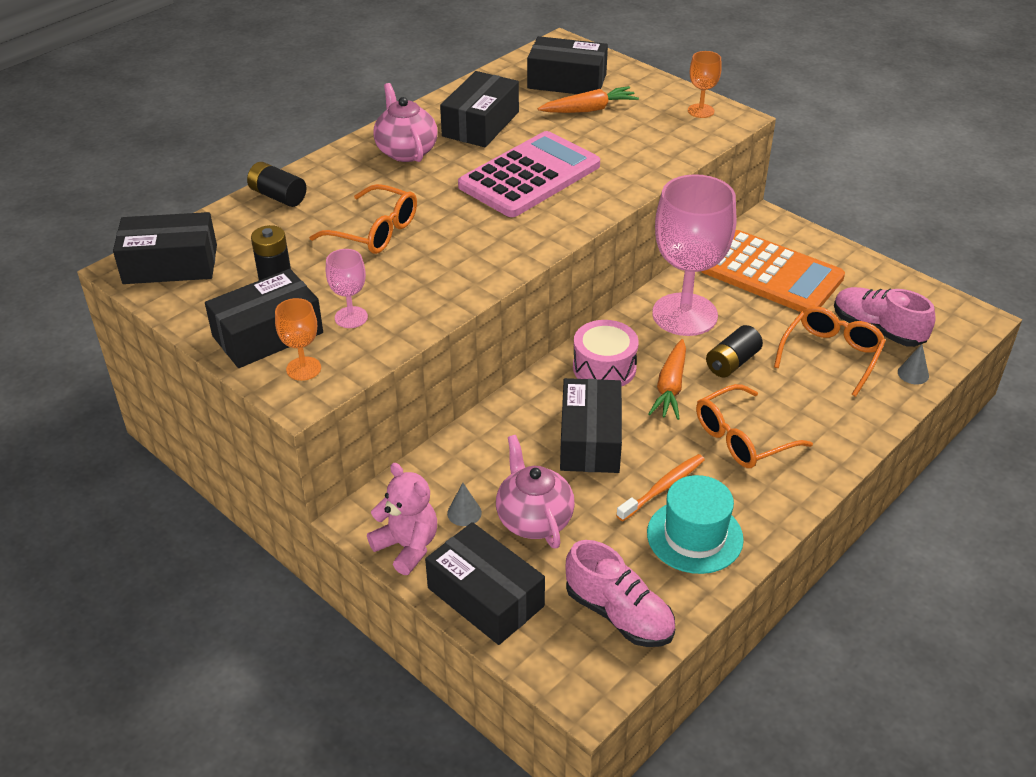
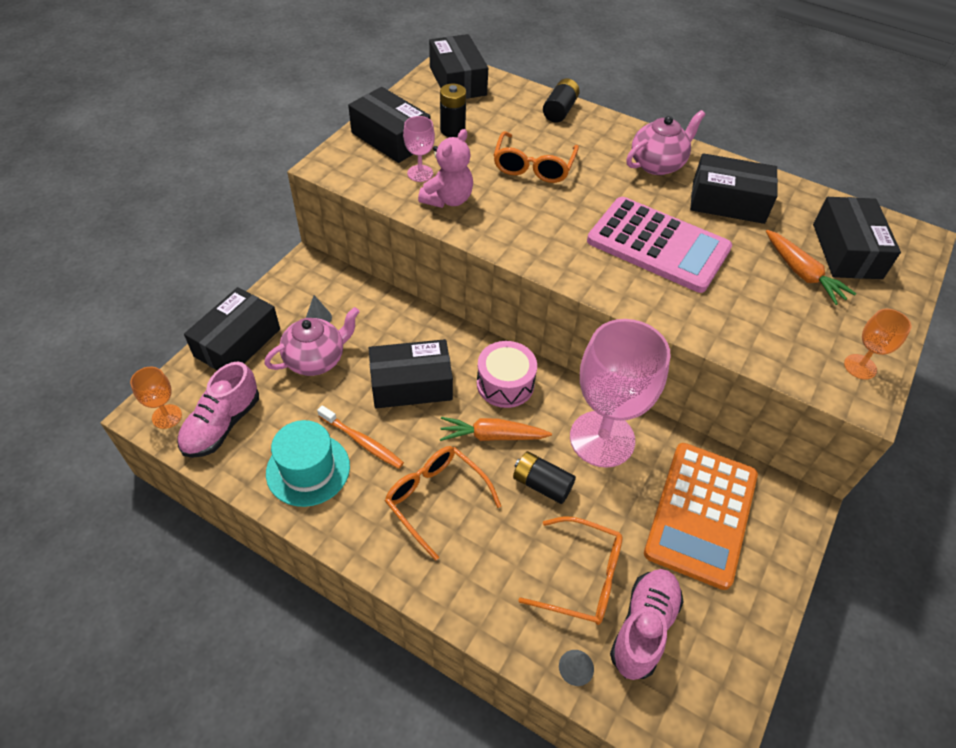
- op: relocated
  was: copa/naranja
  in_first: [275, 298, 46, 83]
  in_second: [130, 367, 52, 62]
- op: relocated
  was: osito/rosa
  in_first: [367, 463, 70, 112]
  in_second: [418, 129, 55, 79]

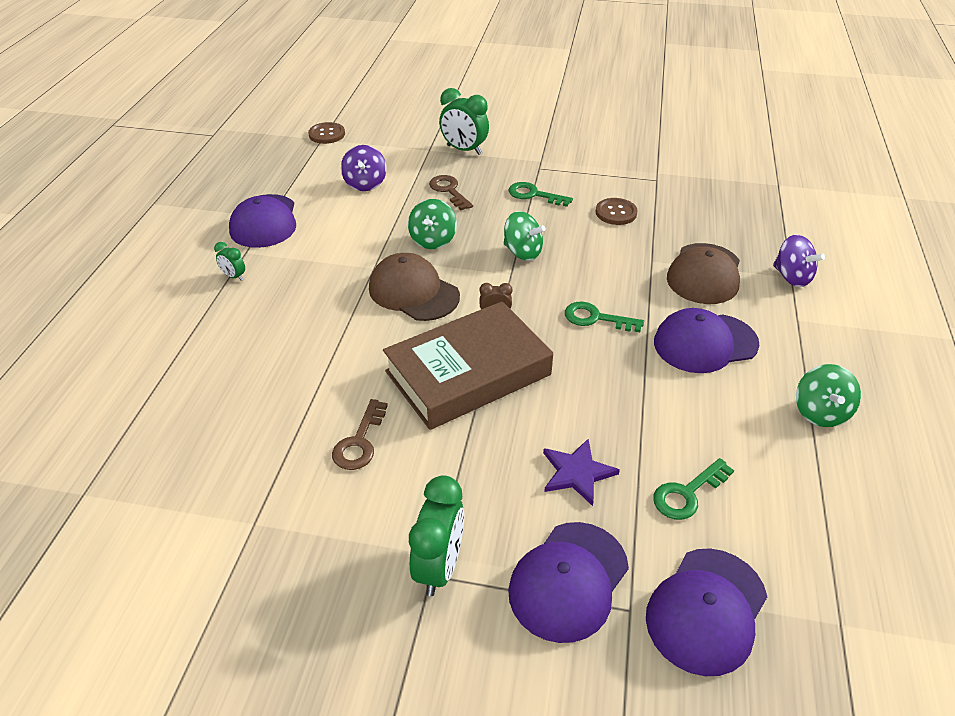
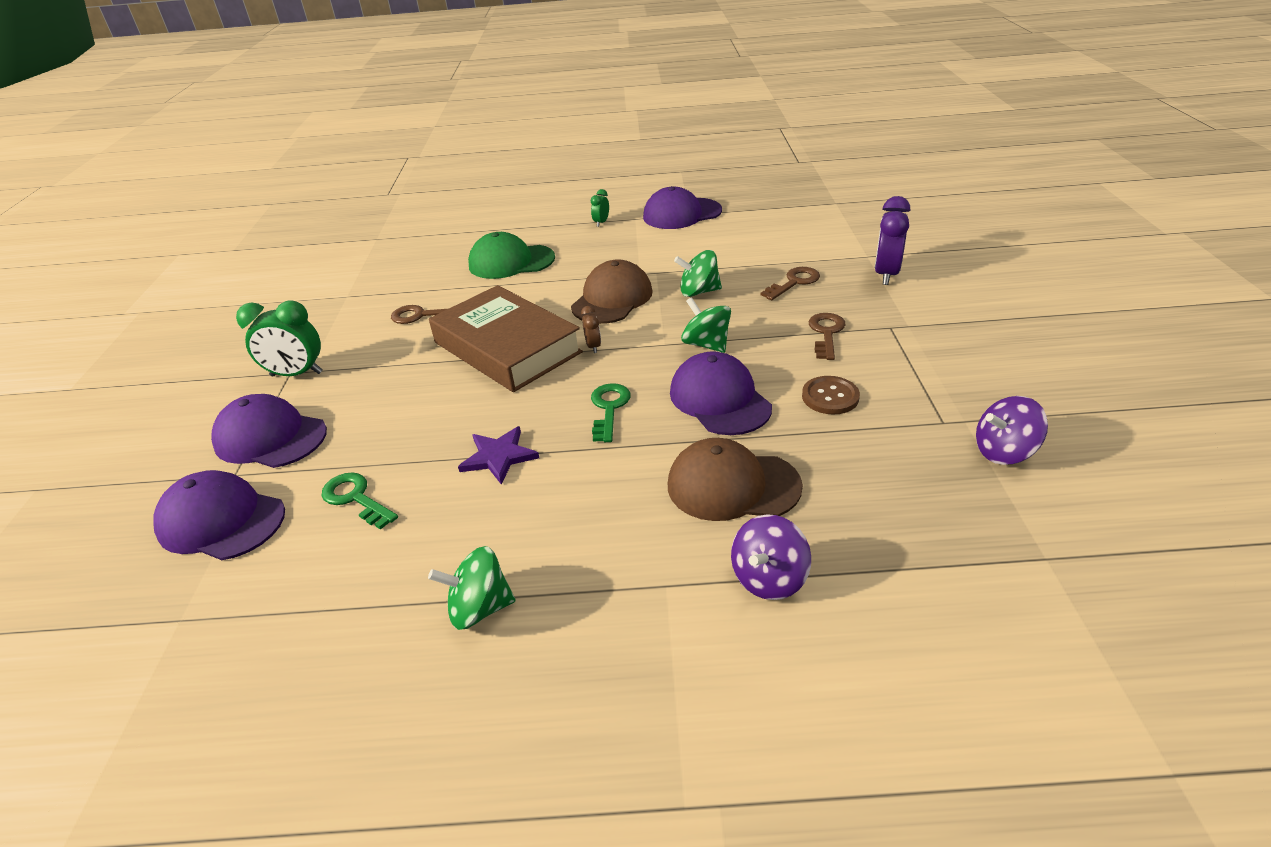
- op: missing
  was: botón/marrón
  in_first: [308, 122, 37, 22]
- op: appeared
  now: gorra/verde
  in_second: [468, 232, 87, 47]
- op: relocated
  was: peonza/morado
  in_first: [341, 145, 46, 46]
  in_second: [976, 396, 72, 69]
- op: relocated
  was: estrella/morado
  in_first: [543, 439, 77, 67]
  in_second: [458, 426, 81, 58]
- op: relocated
  was: gorra/morado
  in_first: [654, 308, 105, 65]
  in_second: [670, 351, 102, 84]
- op: colour
  was: despertador/verde
  now: despertador/morado
  in_first: [439, 88, 50, 67]
  in_second: [875, 196, 35, 89]
- op: colour
  was: llave/verde
  now: llave/marrón
  in_first: [508, 182, 65, 25]
  in_second: [809, 313, 37, 47]
- op: spun
  was: peonza/verde
  in_first: [504, 211, 42, 50]
  in_second: [681, 297, 50, 56]
  clockwise: 120

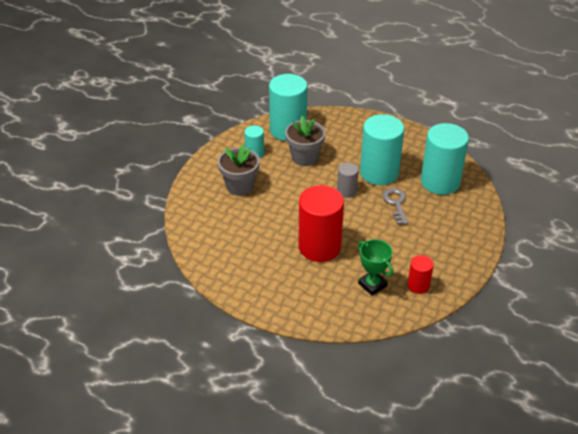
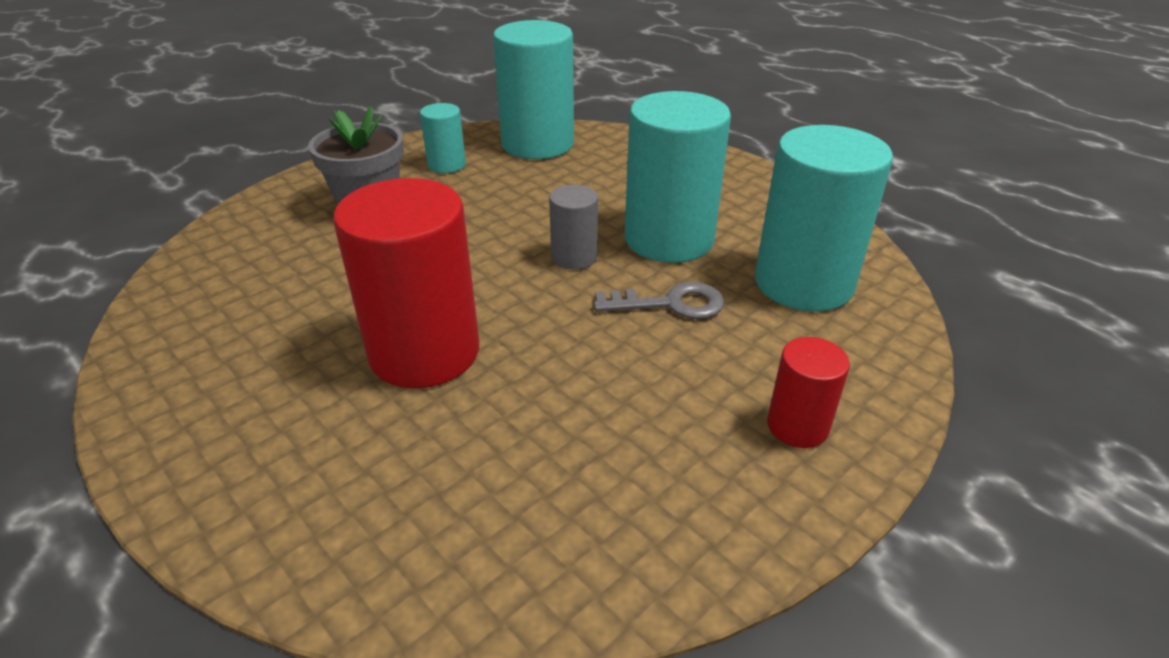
- op: missing
  was: maceta/gris
  in_first: [285, 116, 41, 50]
- op: missing
  was: trofeo/verde
  in_first: [358, 239, 35, 57]
- op: relocated
  was: cilindro/rojo
  in_first: [407, 255, 27, 39]
  in_second: [767, 337, 83, 111]
- op: spun
  was: llave/gris
  in_first: [383, 188, 25, 37]
  in_second: [594, 282, 130, 37]
  clockwise: 75

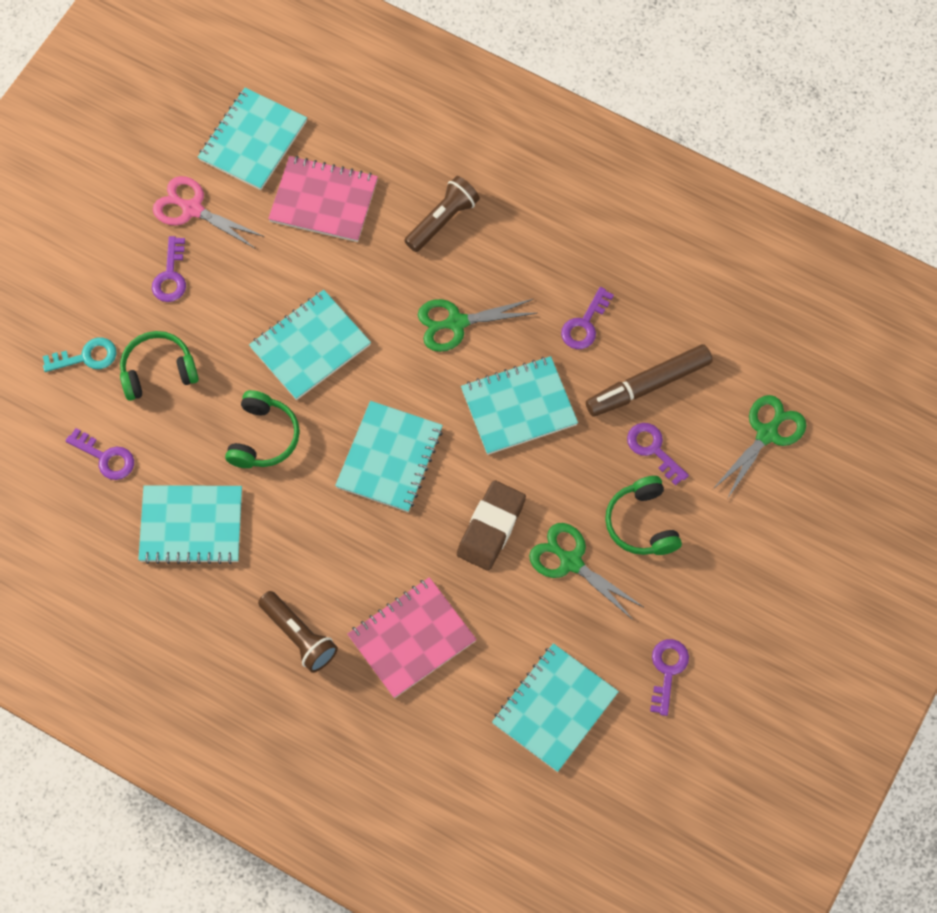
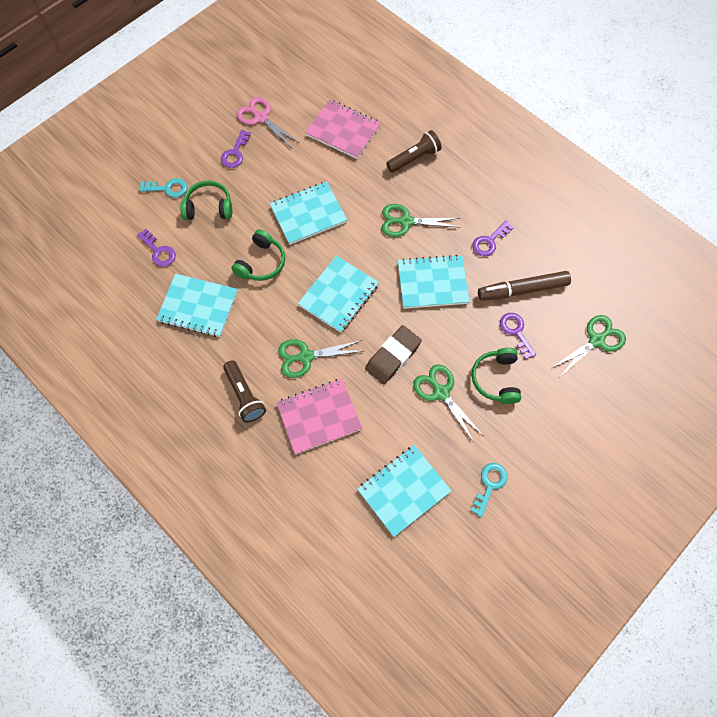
- op: missing
  was: cuaderno/turquesa
  in_first: [198, 88, 109, 102]
- op: appeared
  now: tijeras/verde
  in_second: [278, 339, 84, 39]
- op: colour
  was: llave/morado
  now: llave/turquesa
  in_first: [650, 639, 39, 77]
  in_second: [471, 463, 37, 54]

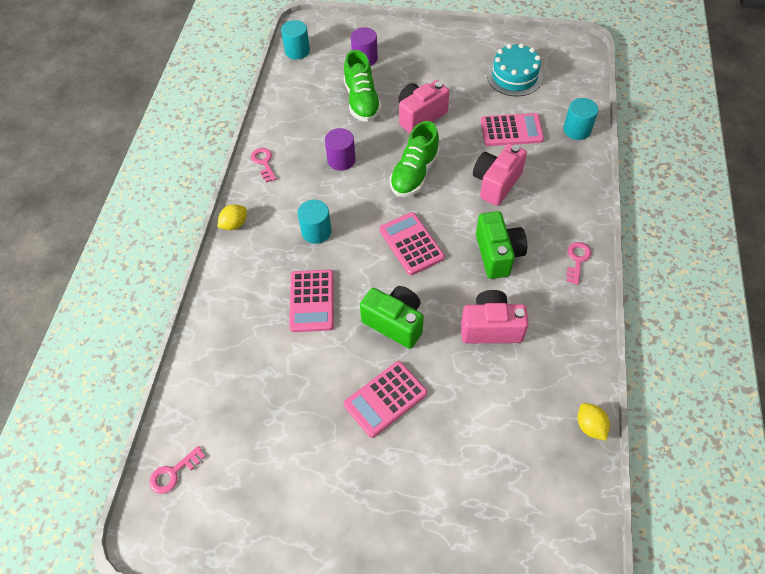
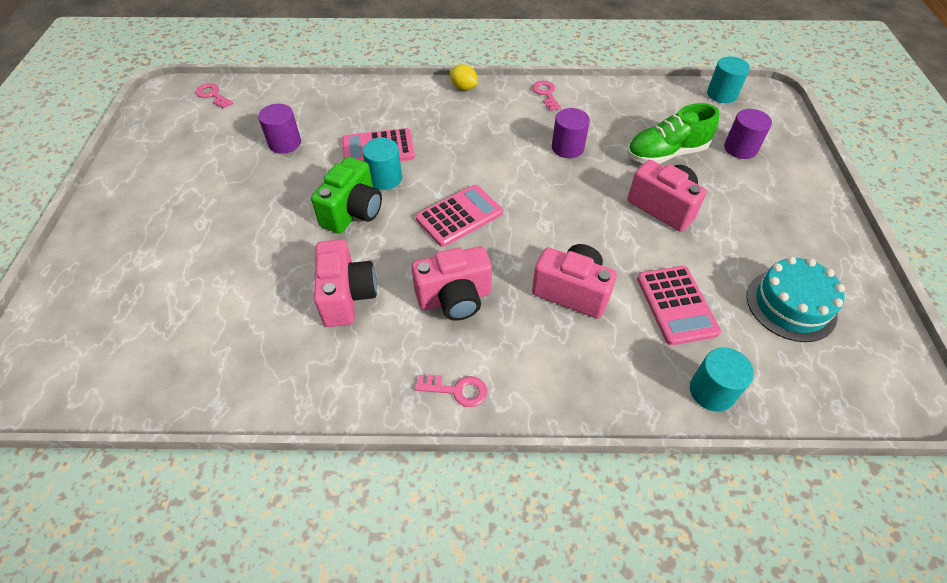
- op: missing
  was: calculadora/rosa
  in_first: [344, 361, 83, 77]
- op: missing
  was: zapato/verde
  in_first: [390, 121, 50, 76]
- op: missing
  was: limón/amarillo
  in_first: [578, 403, 32, 38]
- op: appeared
  now: cilindro/morado
  in_second: [258, 104, 43, 50]
- op: relocated
  was: cilindro/turquesa
  in_first: [298, 200, 34, 44]
  in_second: [363, 138, 39, 52]
- op: colour
  was: cámara/verde
  now: cámara/rosa
  in_first: [476, 211, 51, 68]
  in_second: [411, 246, 81, 75]
- op: spun
  was: llave/rosa
  in_first: [251, 148, 25, 35]
  in_second: [533, 81, 28, 30]
  clockwise: -75

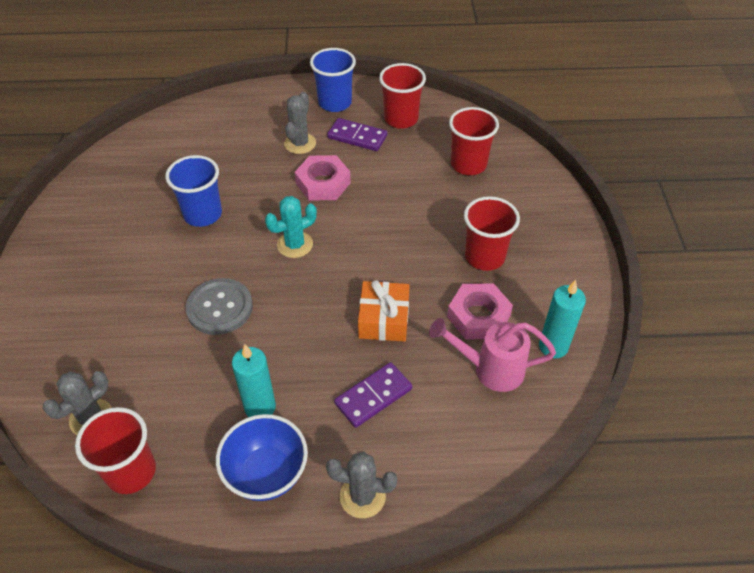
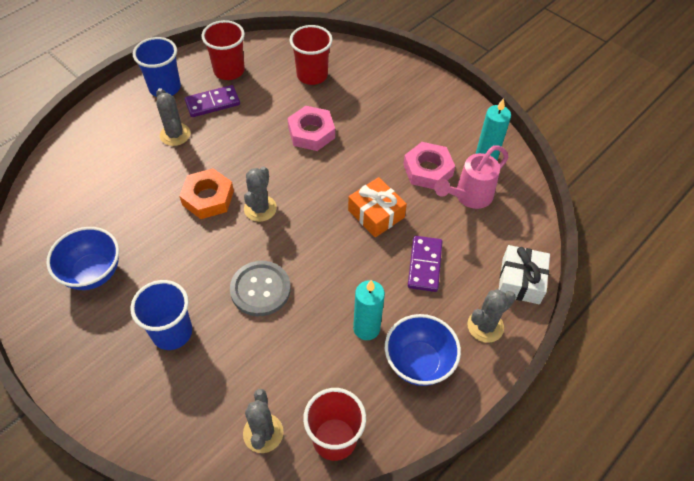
- op: missing
  was: vaso/rojo
  in_first: [464, 196, 56, 75]
- op: appeared
  now: cuenco/azul
  in_second: [46, 227, 73, 63]
- op: appeared
  now: tuerca/naranja
  in_second: [179, 168, 55, 51]
- op: appeared
  now: regalo/blanco
  in_second: [499, 245, 51, 59]
- op: relocated
  was: vaso/azul
  in_first: [165, 155, 57, 72]
  in_second: [130, 280, 62, 70]
- op: relocated
  was: tuerca/rosa
  in_first: [295, 155, 56, 46]
  in_second: [287, 106, 48, 45]
- op: colour
  was: cactus/turquesa
  now: cactus/gris
  in_first: [265, 196, 52, 62]
  in_second: [244, 166, 33, 56]

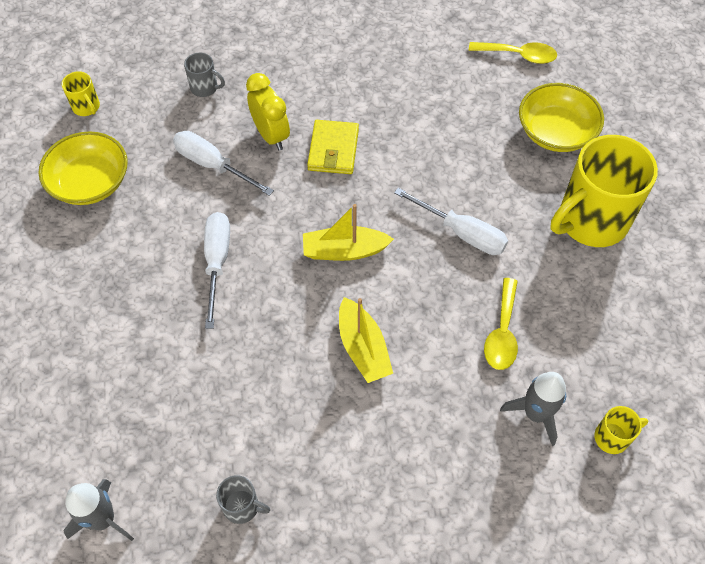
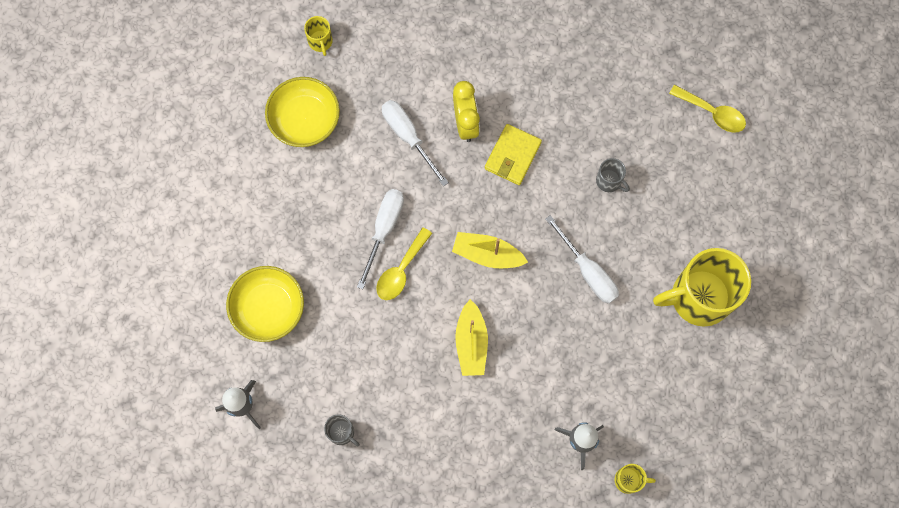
- op: relocated
  was: taza/gris
  in_first: [184, 53, 41, 44]
  in_second: [596, 158, 34, 34]
- op: relocated
  was: cuchara/amarillo
  in_first: [484, 278, 34, 92]
  in_second: [377, 227, 55, 73]
- op: relocated
  was: cuenco/amarillo
  in_first: [519, 83, 85, 69]
  in_second: [226, 266, 78, 76]

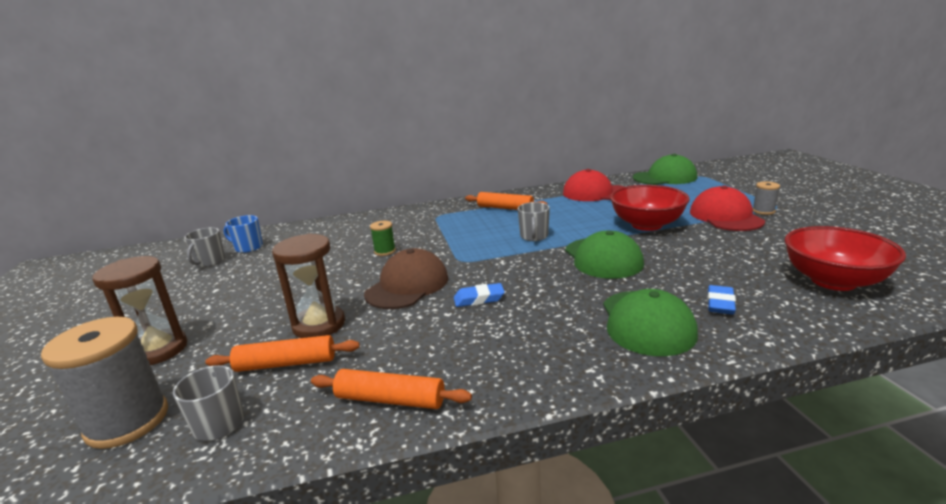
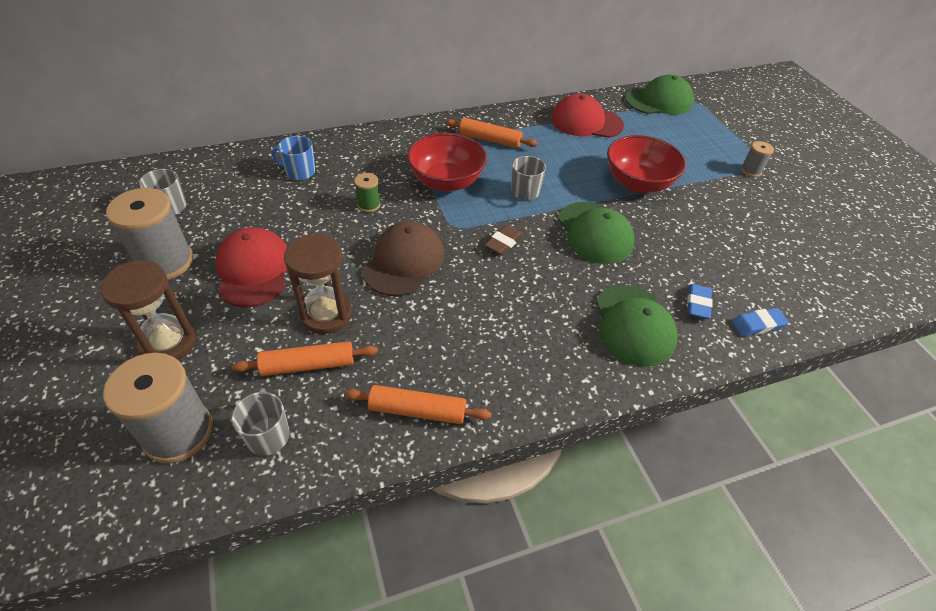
- op: appeared
  now: carrete/gris
  in_second: [106, 188, 87, 92]
- op: appeared
  now: goma de borrar/marrón
  in_second: [485, 225, 38, 30]
- op: relocated
  was: taza/azul
  in_first: [224, 215, 39, 38]
  in_second: [271, 136, 44, 44]
- op: relocated
  was: goma de borrar/azul
  in_first: [454, 283, 51, 24]
  in_second: [732, 308, 57, 28]
- op: relocated
  was: gorra/rojo
  in_first: [690, 186, 75, 45]
  in_second: [216, 227, 71, 80]
- op: relocated
  was: cuenco/rojo
  in_first: [784, 226, 122, 65]
  in_second: [407, 133, 80, 59]

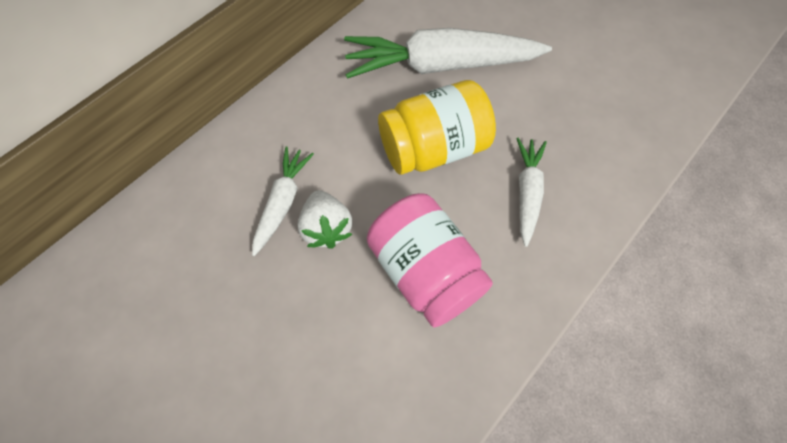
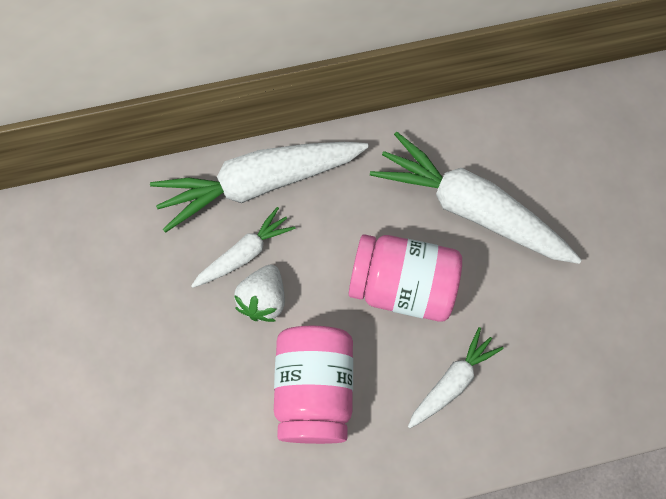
- op: appeared
  now: zanahoria/blanco
  in_second: [150, 142, 219, 91]
- op: colour
  was: tarro/amarillo
  now: tarro/rosa
  in_first: [378, 80, 118, 95]
  in_second: [349, 234, 113, 88]

